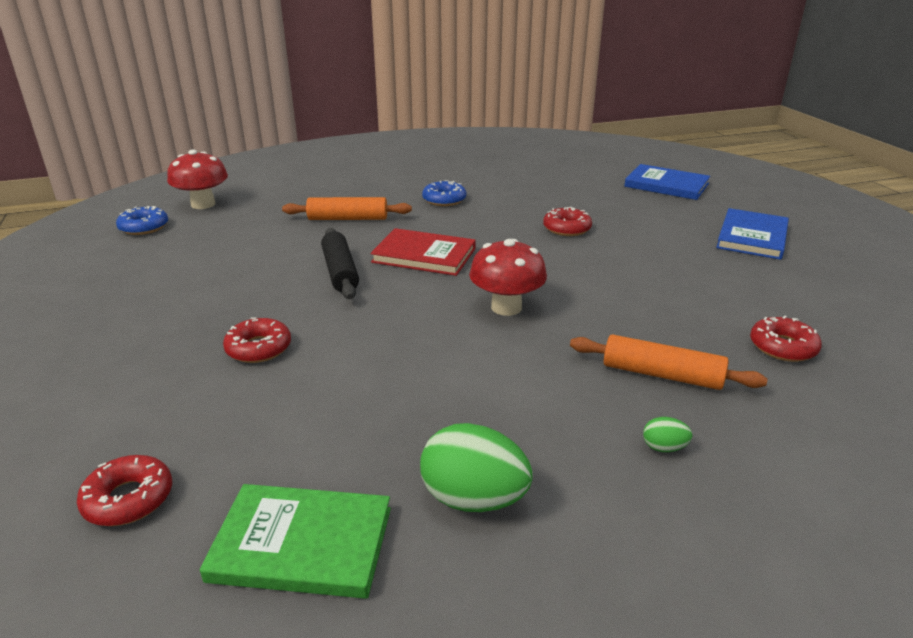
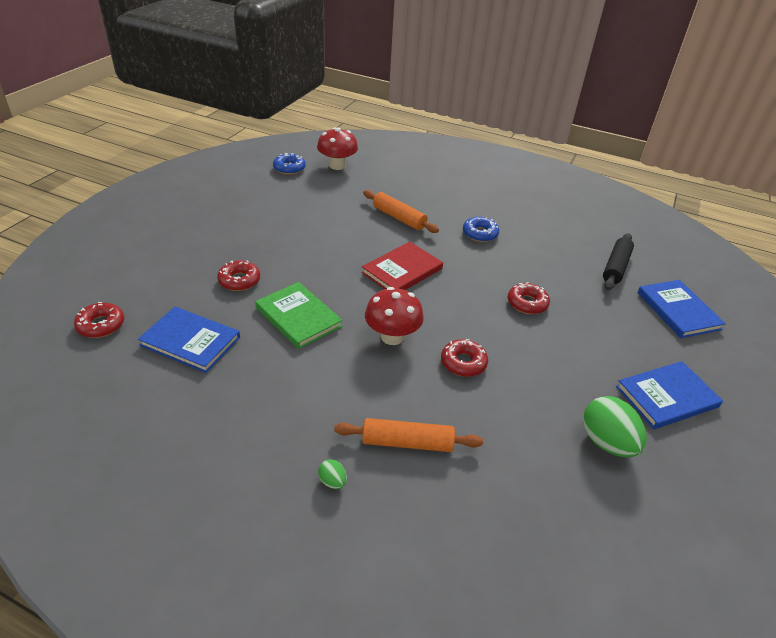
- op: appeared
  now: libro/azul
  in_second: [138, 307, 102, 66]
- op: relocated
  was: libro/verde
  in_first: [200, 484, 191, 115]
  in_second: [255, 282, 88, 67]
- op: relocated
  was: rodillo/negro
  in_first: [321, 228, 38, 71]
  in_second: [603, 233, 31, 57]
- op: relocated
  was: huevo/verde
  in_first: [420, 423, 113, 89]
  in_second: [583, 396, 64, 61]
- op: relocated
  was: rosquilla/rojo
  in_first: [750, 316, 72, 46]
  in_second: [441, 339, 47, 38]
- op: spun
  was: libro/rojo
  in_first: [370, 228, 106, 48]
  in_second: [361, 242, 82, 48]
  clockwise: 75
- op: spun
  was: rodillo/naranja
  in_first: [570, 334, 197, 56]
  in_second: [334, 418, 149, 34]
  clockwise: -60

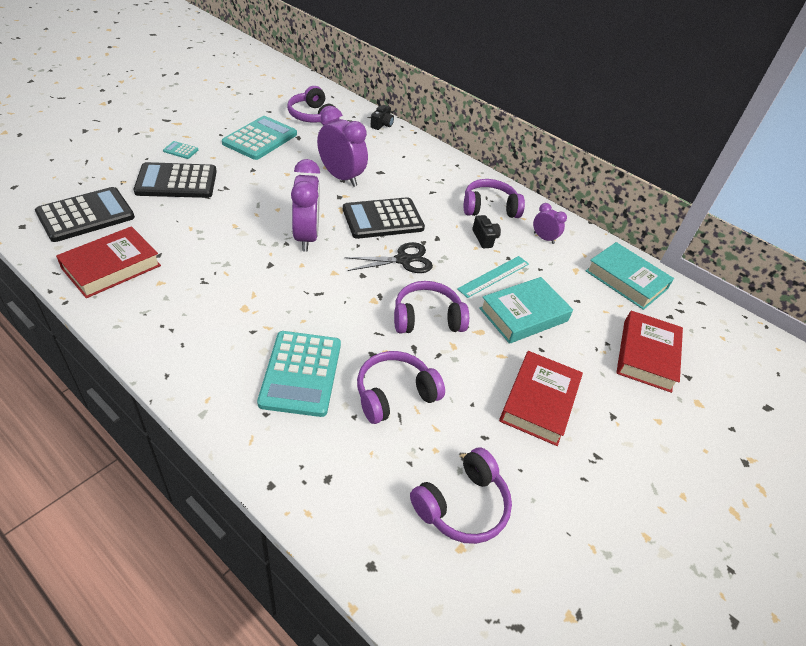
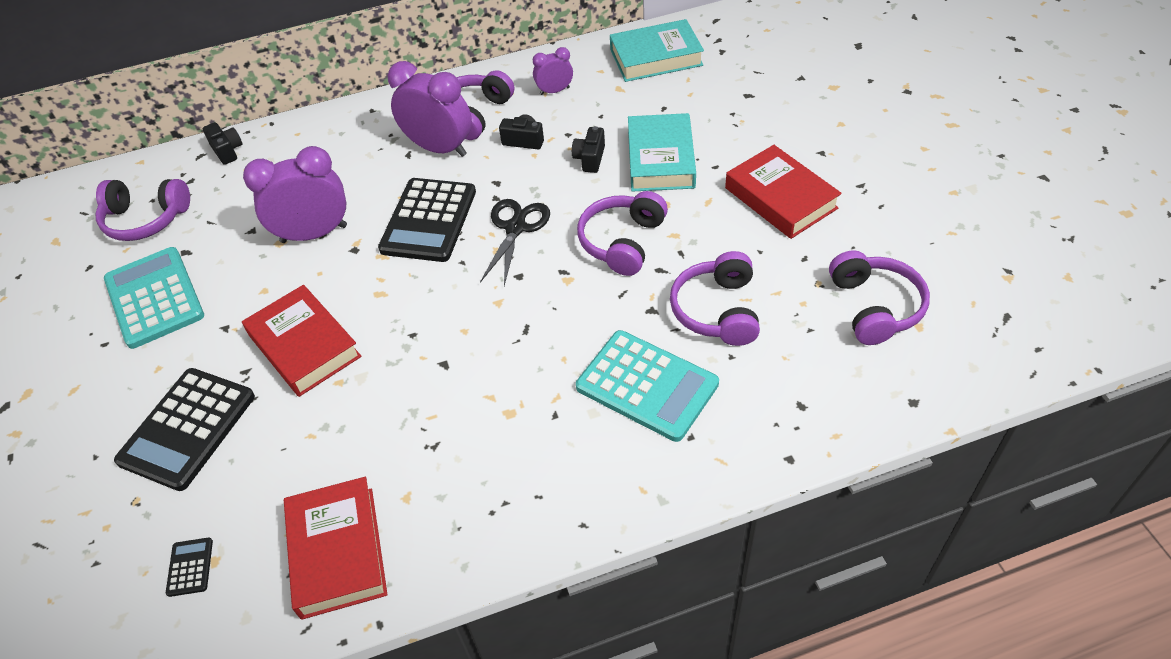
- op: missing
  was: calculadora/turquesa
  in_first: [163, 141, 35, 18]
- op: relocated
  was: despertador/morado
  in_first: [291, 159, 29, 93]
  in_second: [388, 61, 84, 96]
- op: relocated
  was: libro/rojo
  in_first: [616, 311, 67, 82]
  in_second: [242, 285, 120, 112]
- op: exchanged
  was: regla/turquesa
  now: cámara/negro
  in_first: [457, 256, 72, 42]
  in_second: [572, 126, 33, 47]
- op: size
  was: calculadora/negro
  in_first: [35, 187, 100, 55]
  in_second: [166, 537, 47, 60]
  ratio: 0.42

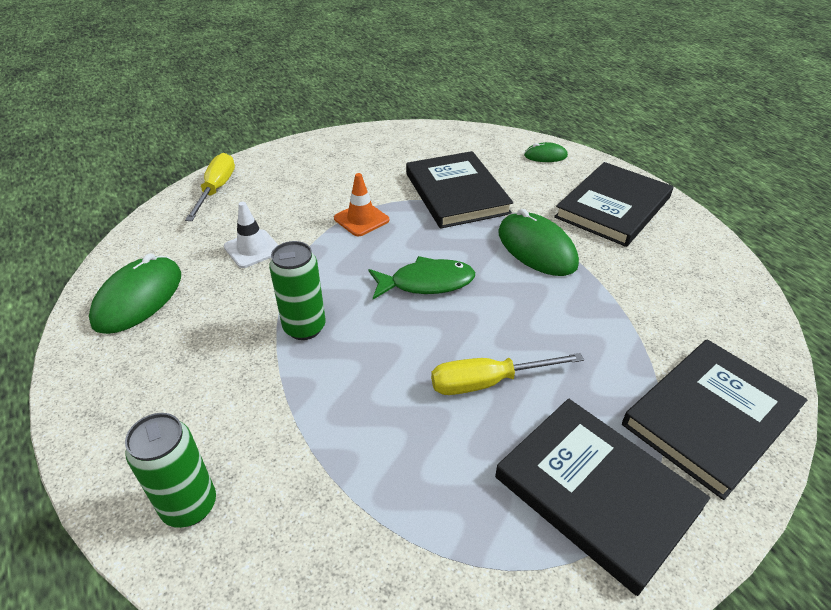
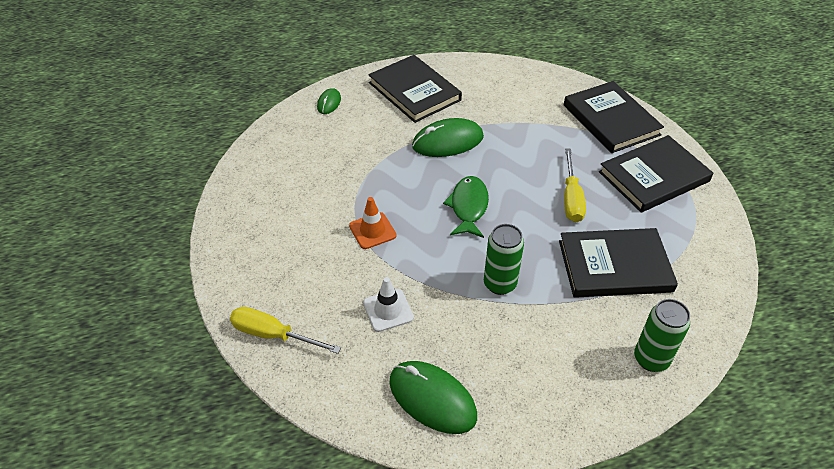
- op: relocated
  was: libro/negro
  in_first: [406, 151, 107, 78]
  in_second: [559, 228, 119, 70]

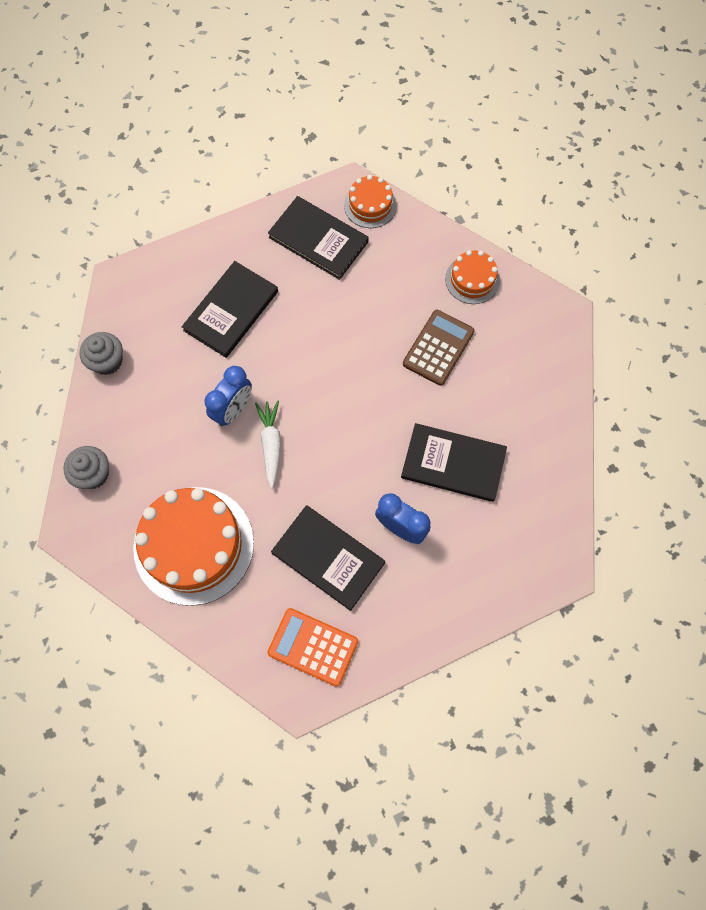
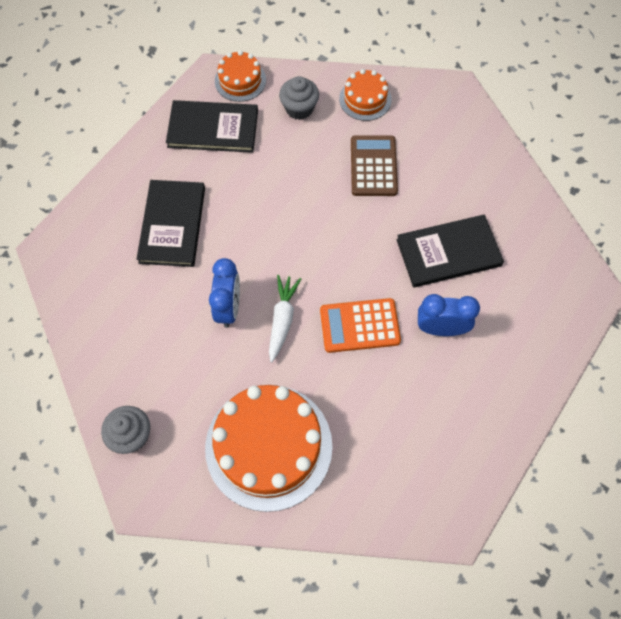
- op: missing
  was: libro/negro
  in_first: [271, 505, 114, 106]
- op: relocated
  was: magdalena/gris
  in_first: [79, 332, 44, 43]
  in_second: [279, 76, 40, 44]
- op: relocated
  was: calculadora/naranja
  in_first: [267, 608, 91, 79]
  in_second: [320, 298, 81, 55]
- op: spun
  was: zanahoria/blanco
  in_first: [255, 401, 26, 87]
  in_second: [269, 275, 32, 88]
  clockwise: 45

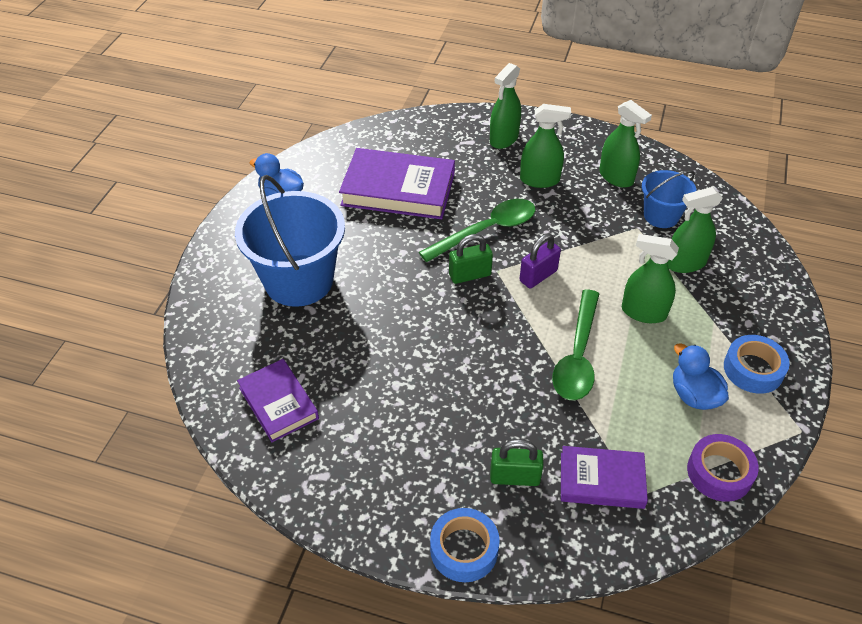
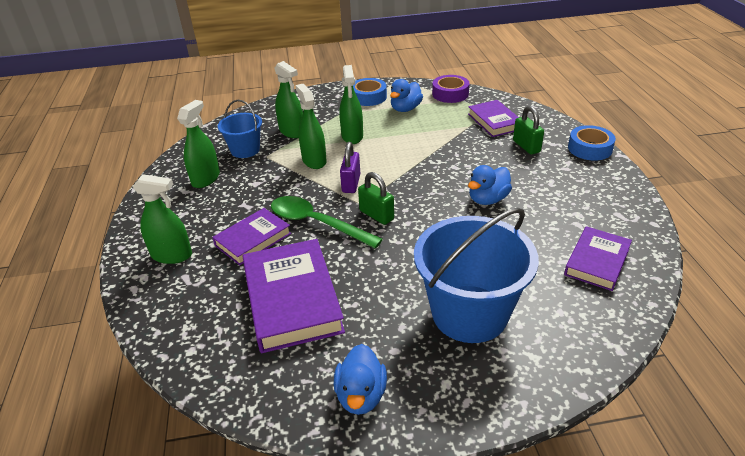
- op: missing
  was: cuchara/verde
  in_first: [552, 290, 47, 110]
- op: appeared
  now: libro/morado
  in_second: [212, 208, 79, 57]
- op: appeared
  now: pato/azul
  in_second: [468, 165, 44, 40]
- op: relocated
  was: pulverizador/verde
  in_first: [520, 104, 51, 84]
  in_second: [296, 84, 31, 85]
- op: spun
  was: candado/morado
  in_first: [519, 234, 42, 54]
  in_second: [340, 142, 20, 51]
  clockwise: 75

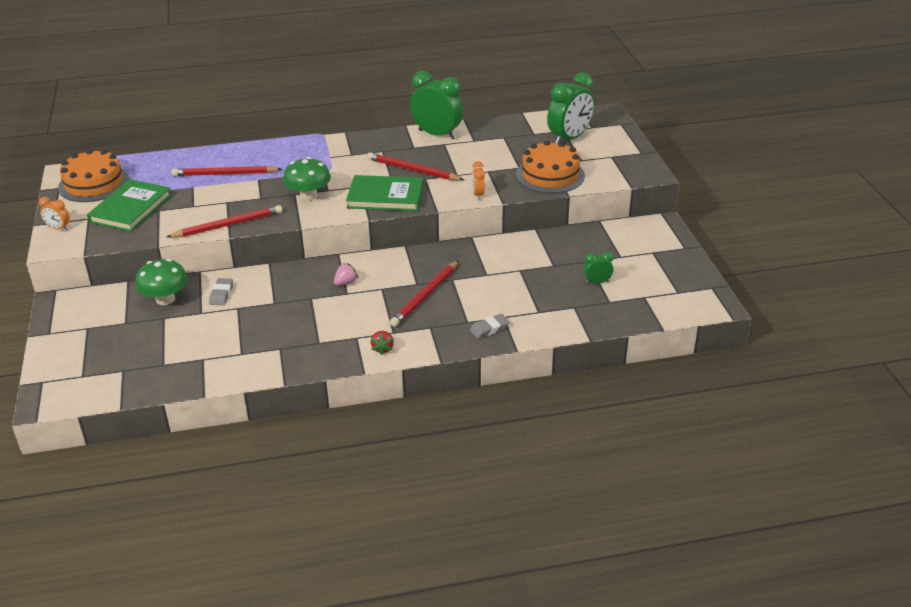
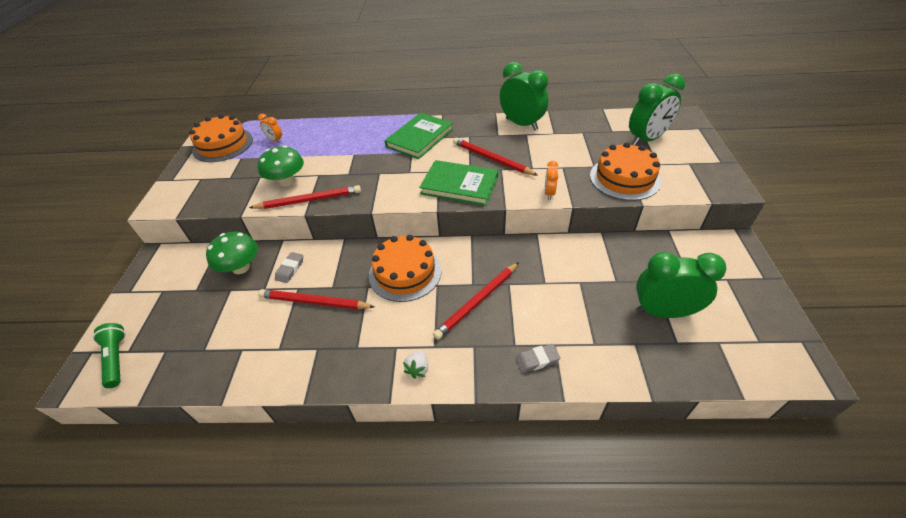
- op: appeared
  now: lámpara de mano/verde
  in_second: [93, 323, 32, 65]
- op: relocated
  was: despertador/naranja
  in_first: [39, 197, 31, 34]
  in_second: [258, 114, 24, 29]
- op: relocated
  was: libro/verde
  in_first: [87, 179, 85, 53]
  in_second: [385, 113, 68, 46]
- op: relocated
  was: lápiz/rojo
  in_first: [171, 166, 111, 10]
  in_second: [258, 289, 117, 20]
- op: relocated
  was: seta/verde
  in_first: [283, 157, 48, 44]
  in_second: [258, 145, 46, 42]
- op: exchanged
  was: fresa/rosa
  now: tarta/naranja
  in_first: [334, 263, 24, 23]
  in_second: [369, 235, 72, 67]
- op: colour
  was: fresa/rojo
  now: fresa/blanco
  in_first: [371, 331, 23, 24]
  in_second: [403, 350, 25, 29]
- op: size
  was: despertador/verde
  in_first: [583, 252, 31, 32]
  in_second: [636, 252, 91, 66]
  ratio: 2.13

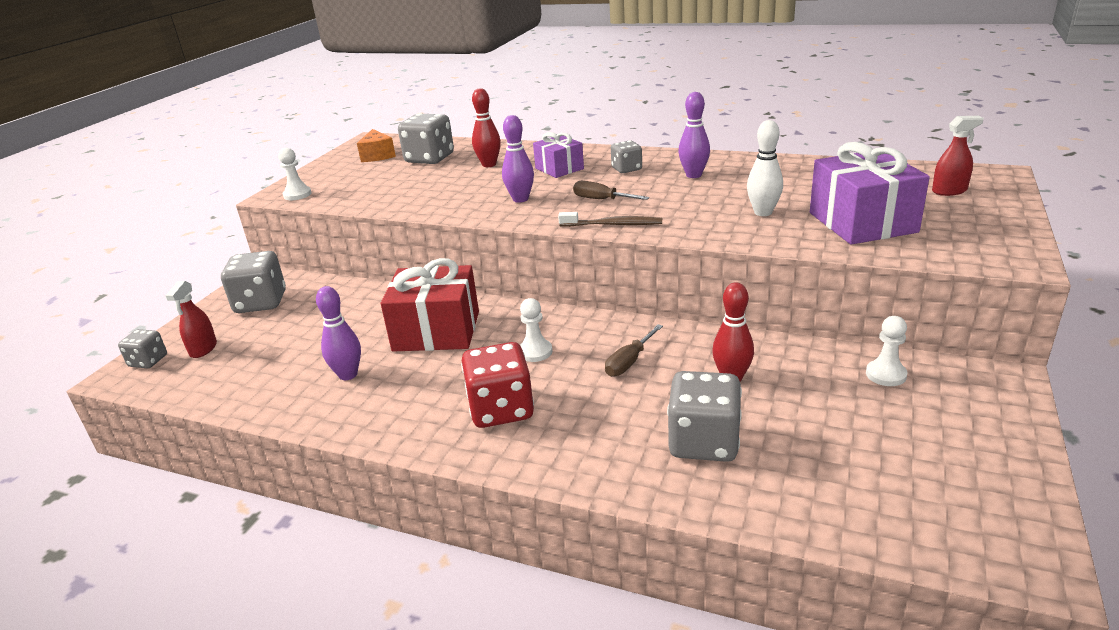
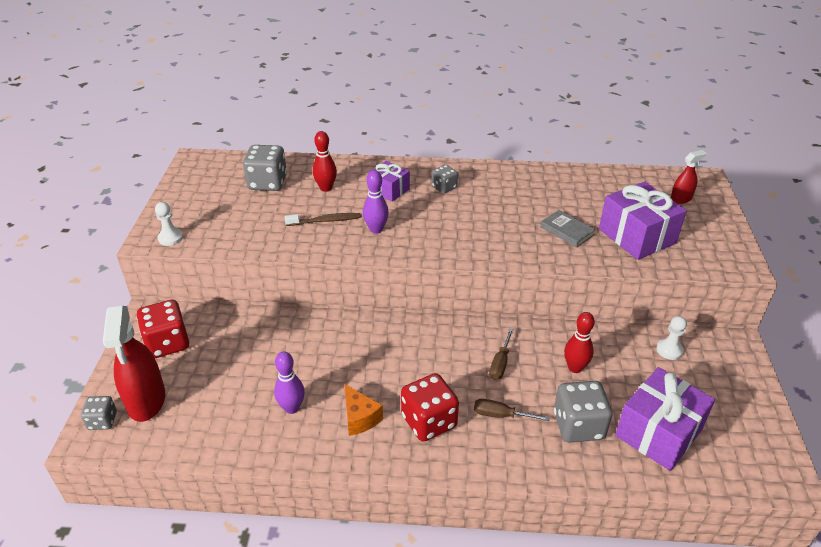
- op: missing
  was: regalo/rojo
  in_first: [381, 258, 98, 94]
- op: missing
  was: peón/blanco
  in_first: [520, 298, 32, 64]
- op: missing
  was: bolo/morado
  in_first: [678, 92, 32, 86]
- op: appeared
  now: regalo/morado
  in_second: [615, 367, 100, 104]
- op: relocated
  was: queso/naranja
  in_first: [357, 129, 39, 33]
  in_second: [344, 384, 39, 52]
- op: relocated
  was: cepillo de dientes/marrón
  in_first: [558, 212, 104, 15]
  in_second: [285, 213, 76, 13]
- op: relocated
  was: destornillador/marrón
  in_first: [573, 181, 76, 19]
  in_second: [474, 399, 76, 22]
- op: exchanged
  was: bolo/blanco
  now: libro/gris
  in_first: [747, 120, 36, 96]
  in_second: [540, 210, 56, 38]
- op: colour
  was: dado/gris
  now: dado/rojo
  in_first: [221, 251, 65, 62]
  in_second: [137, 300, 52, 58]
- op: size
  was: pulverizador/rojo
  in_first: [165, 281, 52, 77]
  in_second: [103, 306, 62, 116]
  ratio: 1.92

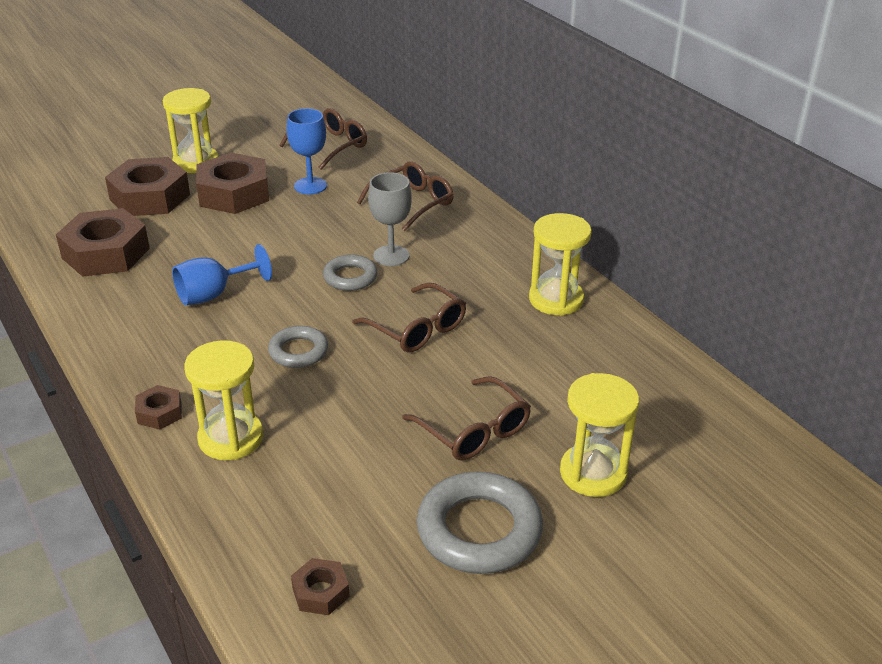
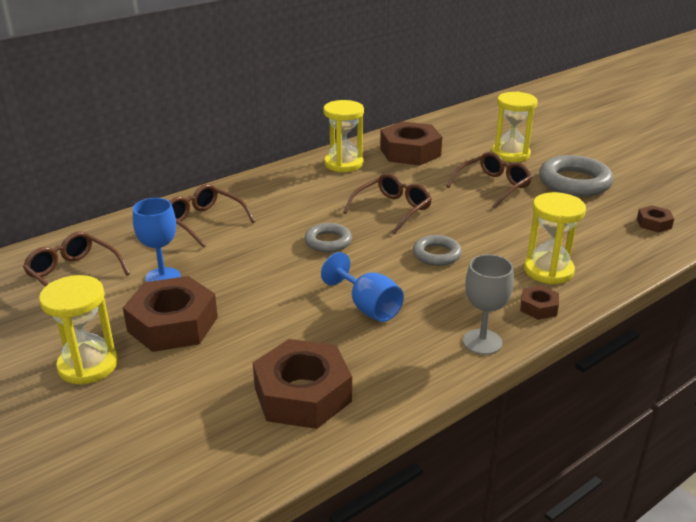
- op: relocated
  was: tuerca/marrón
  in_first: [105, 157, 85, 59]
  in_second: [380, 121, 62, 44]
- op: relocated
  was: copa/gris
  in_first: [368, 172, 44, 94]
  in_second: [463, 254, 51, 101]

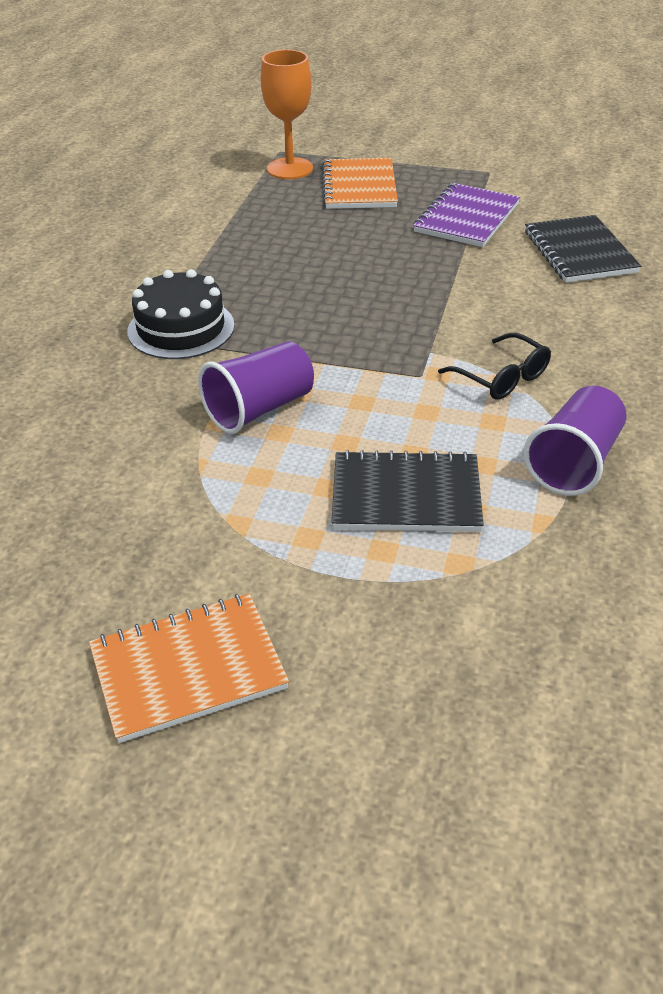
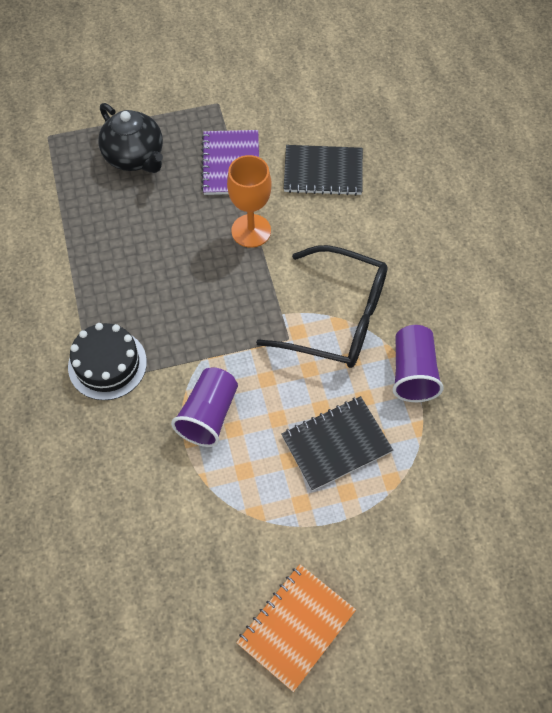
- op: relocated
  was: copa/naranja
  in_first: [261, 50, 52, 129]
  in_second: [227, 155, 44, 93]
- op: exchanged
  was: cuaderno/naranja
  now: tetera/negro
  in_first: [322, 158, 76, 51]
  in_second: [98, 103, 65, 70]
- op: spun
  was: cuaderno/negro
  in_first: [525, 215, 116, 68]
  in_second: [284, 145, 79, 51]
  clockwise: -45
- op: size
  was: gafas/negro
  in_first: [438, 333, 113, 67]
  in_second: [256, 245, 132, 123]
  ratio: 2.01

